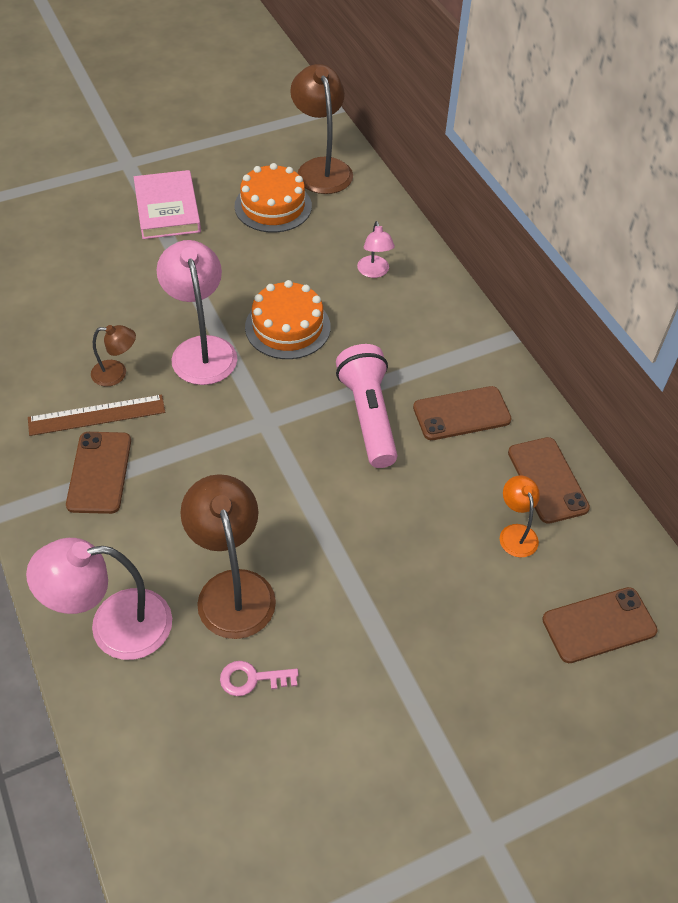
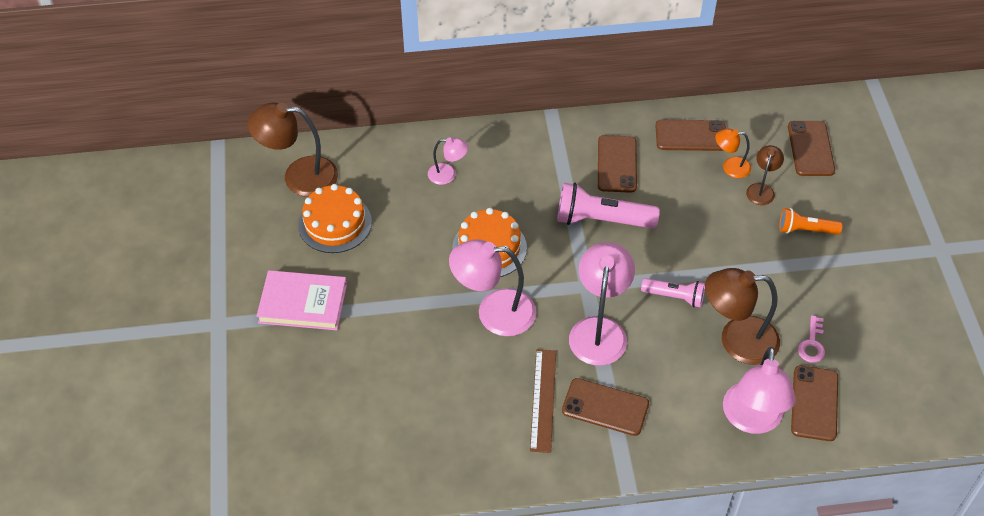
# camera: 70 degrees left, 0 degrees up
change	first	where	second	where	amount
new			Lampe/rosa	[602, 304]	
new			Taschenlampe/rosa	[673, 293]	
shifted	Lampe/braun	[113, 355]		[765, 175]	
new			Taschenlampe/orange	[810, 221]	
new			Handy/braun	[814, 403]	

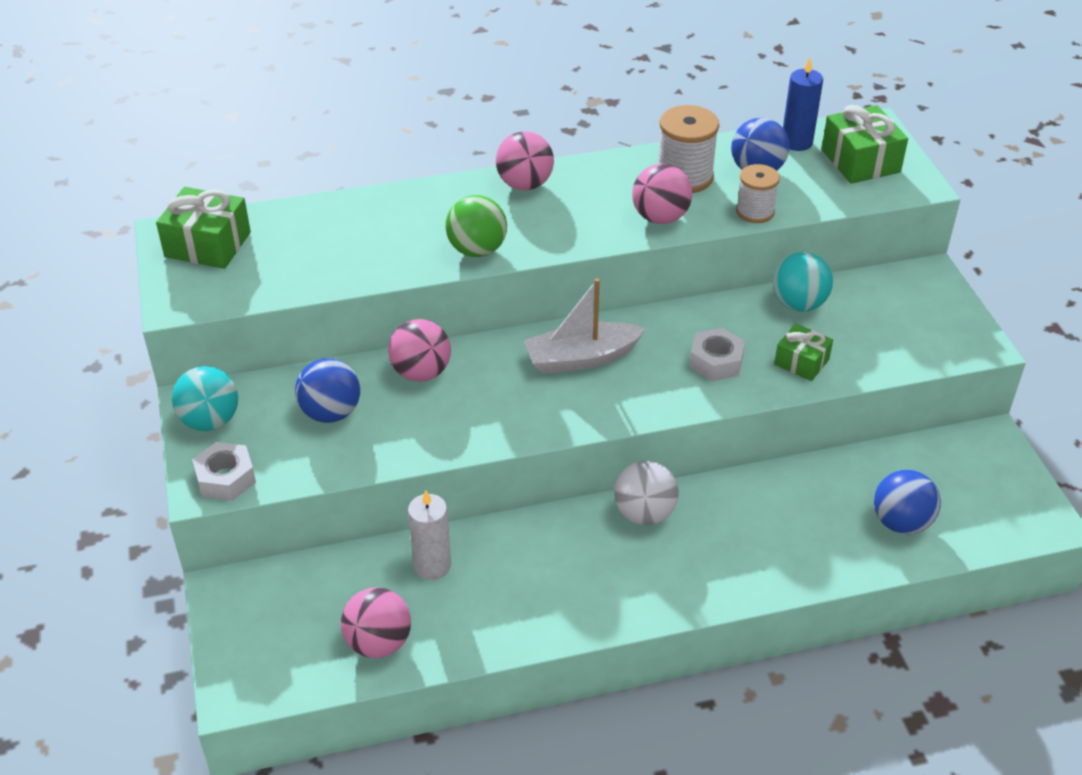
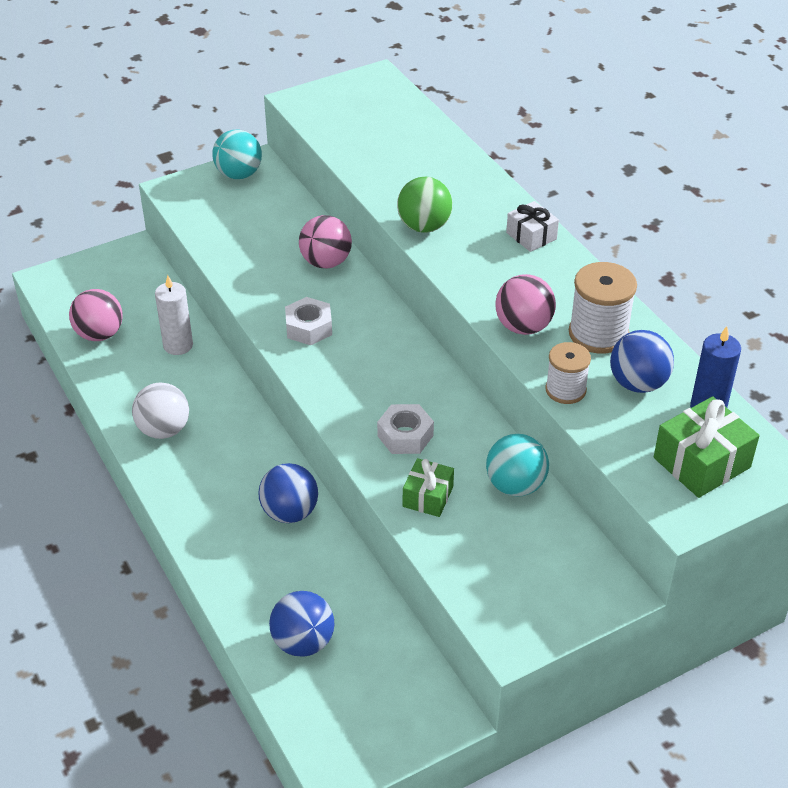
# camera: 75 degrees right, 0 degrees up
change	first	where	second	where	amount
shifted	Ball/weiß	[646, 493]		[160, 410]	
shifted	Ball/blau	[327, 391]		[288, 493]	
shifted	Sechskantmutter/weiß	[224, 471]		[308, 321]	
swapped	Ball/rosa	[525, 160]	Geschenk/weiß	[532, 226]	
gone	Geschenk/grün	[203, 228]			
gone	Boot/weiß	[584, 326]			

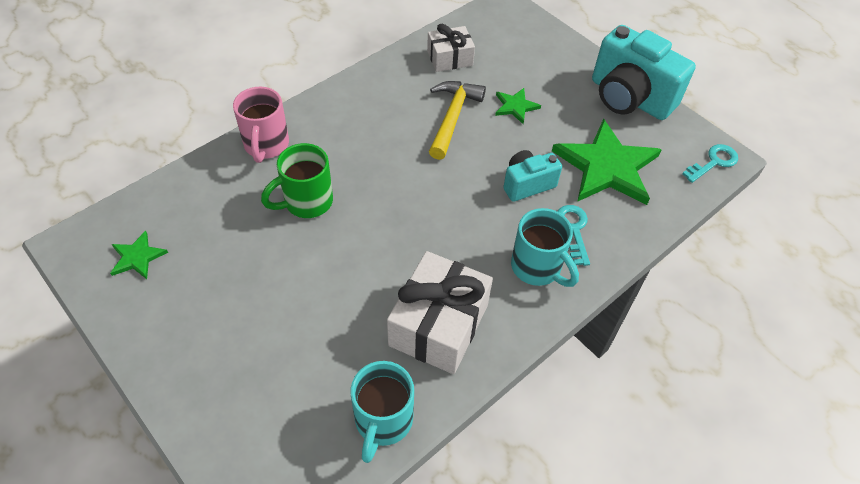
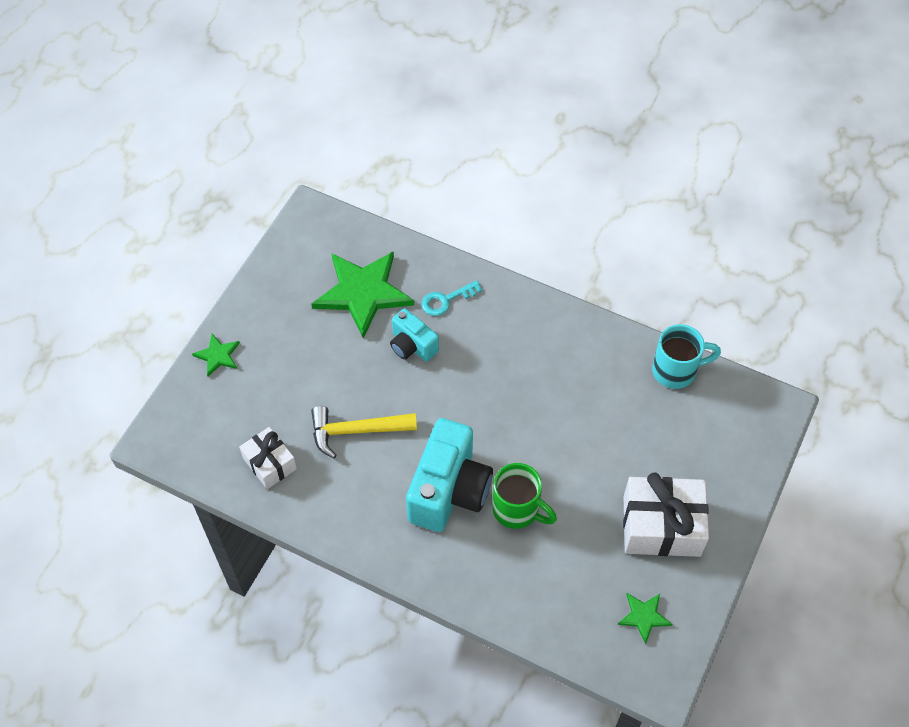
# camera: 110 degrees left, 5 degrees up
change	first	where	second	where	amount
shifted	Stern/grün	[518, 106]		[216, 355]	
shifted	Kamera/türkis	[644, 72]		[449, 475]	
shifted	Geschenk/weiß	[440, 312]		[666, 515]	
gone	Tasse/rosa	[261, 125]			
gone	Tasse/türkis	[545, 247]			
gone	Schlüssel/türkis	[710, 163]			

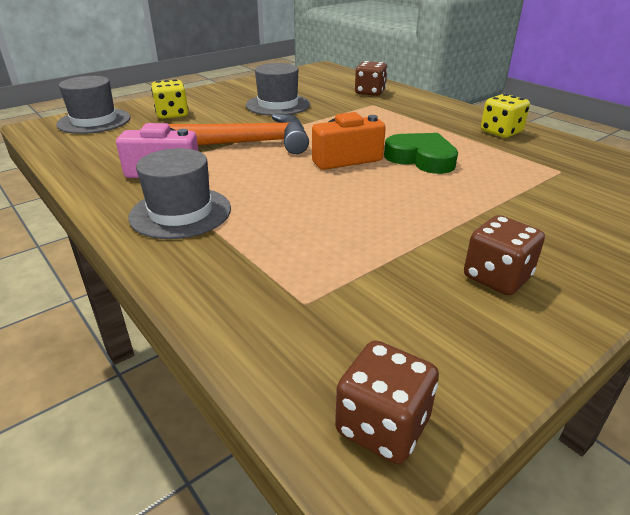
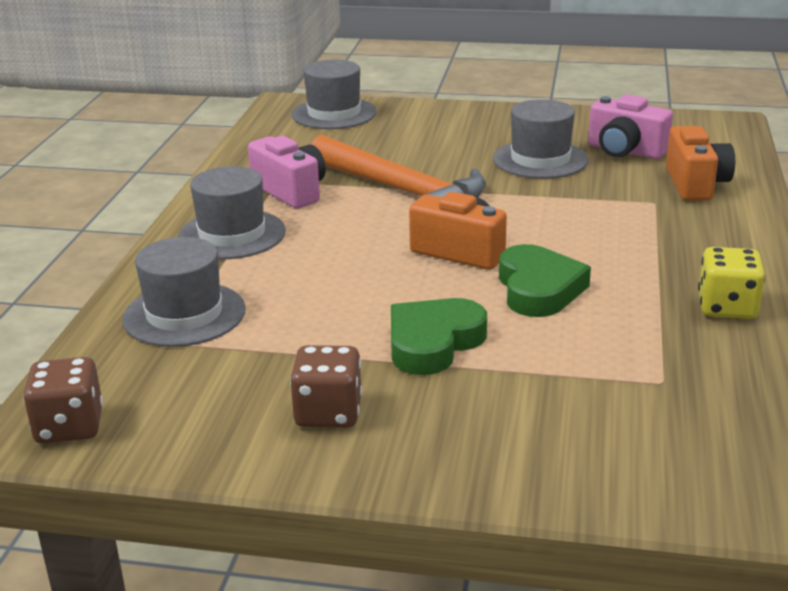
# camera: 50 degrees right, 5 degrees down
change	first	where	second	where	amount
new			Hut/grau	[184, 292]	
new			Herz/grün	[439, 336]	
new			Kamera/rosa	[630, 126]	
swapped	Spielwürfel/braun	[371, 78]	Kamera/orange	[700, 163]	
gone	Spielwürfel/gelb	[169, 99]			

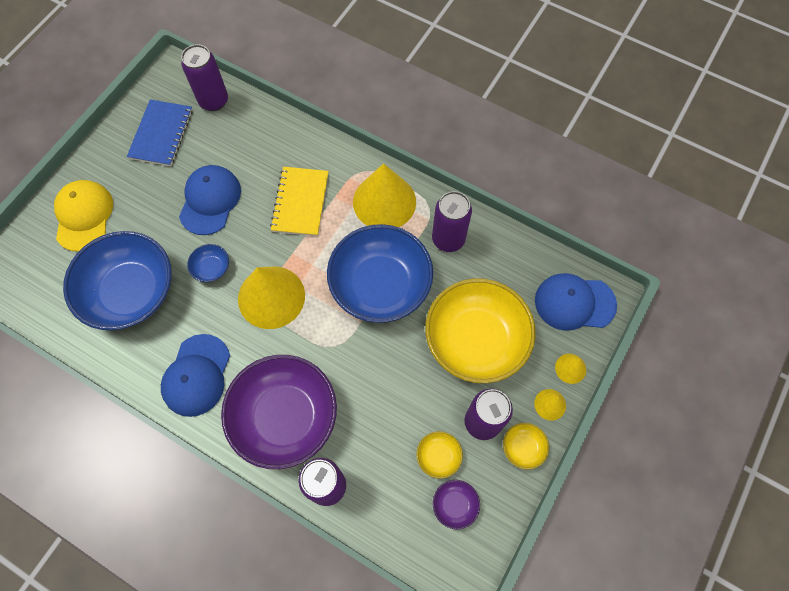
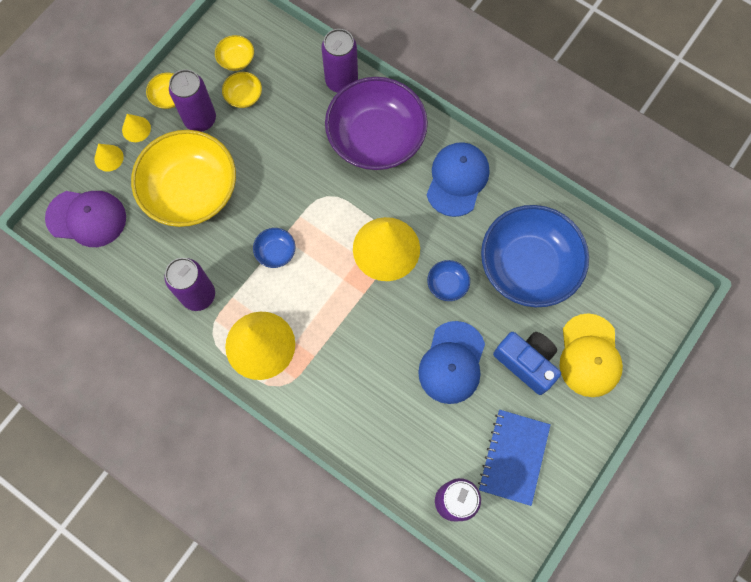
# camera: 175 degrees left, 5 degrees up
change	first	where	second	where	amount
repainted	Kappe/blau	[576, 302]	Kappe/lila	[85, 219]	
repainted	Schüssel/lila	[456, 504]	Schüssel/gelb	[234, 53]	
scaled	Schüssel/blau	[380, 273]		[274, 248]	x0.41
new			Kamera/blau	[527, 363]	
gone	Notizbuch/gelb	[299, 201]			

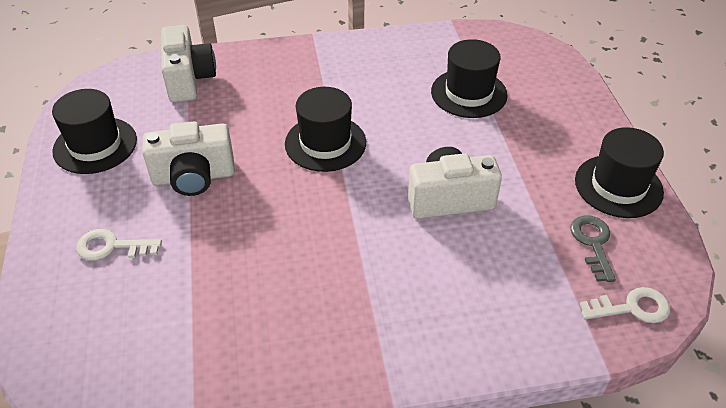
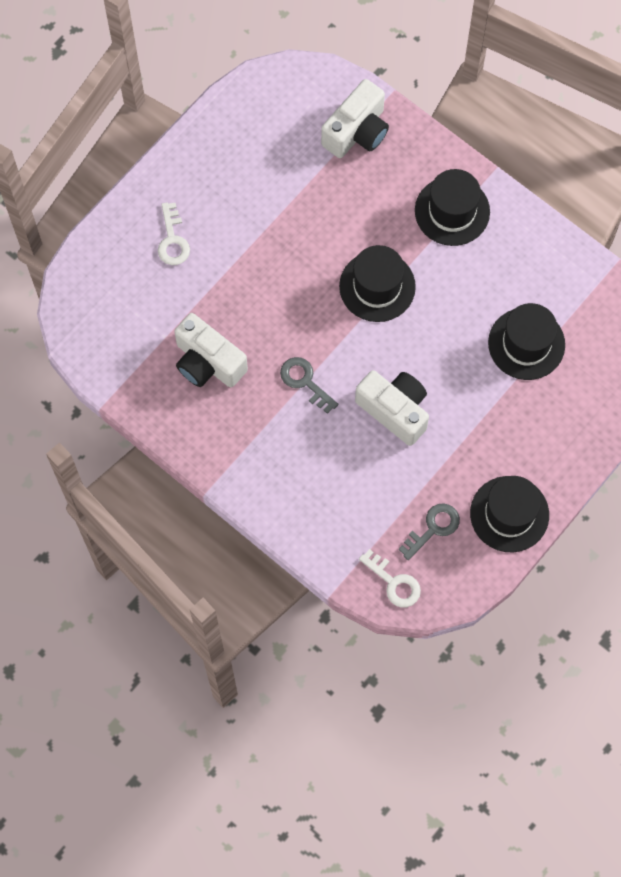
# camera: 50 degrees right, 25 degrees up
change	first	where	second	where	amount
rotated	Schlüssel/weiß	[119, 245]		[174, 233]	150 degrees counterclockwise
shifted	Kamera/weiß	[188, 158]		[211, 350]	
new			Schlüssel/grau	[309, 385]	
shifted	Hut/schwarz	[94, 131]		[452, 207]	

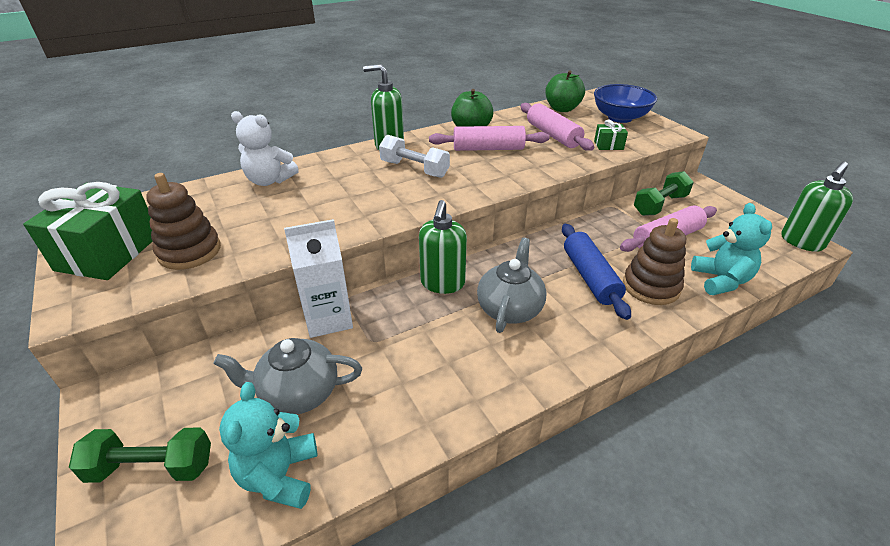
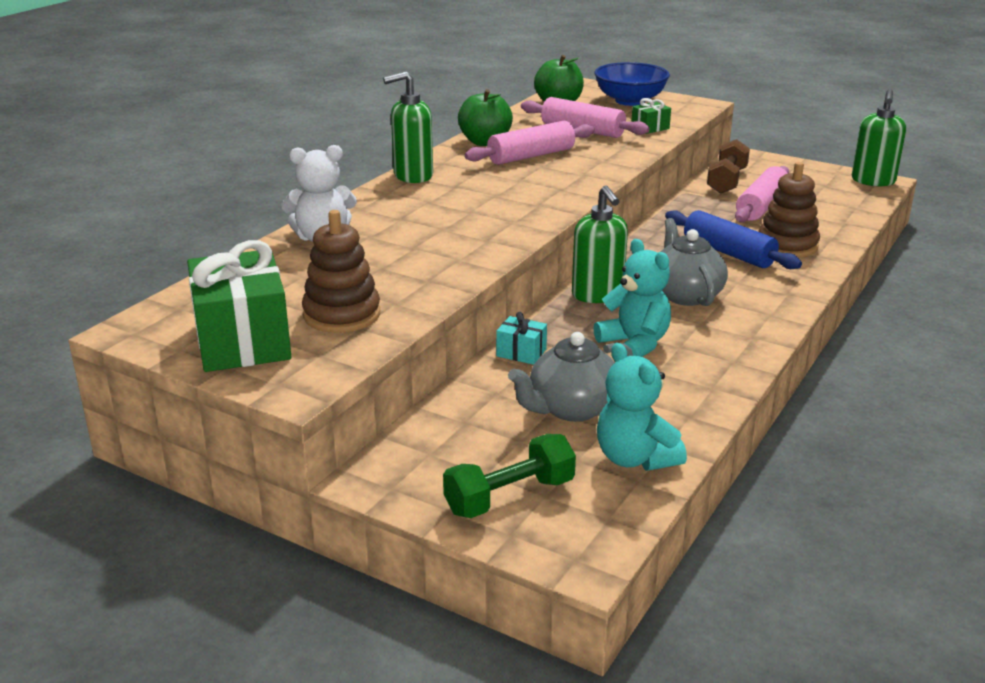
# camera: 30 degrees left, 10 degrees down
change	first	where	second	where	amount
swapped	Getränkekarton/weiß	[318, 278]	Geschenk/türkis	[521, 338]	
shifted	Teddybär/türkis	[731, 249]		[632, 298]	
repainted	Hantel/grün	[664, 193]	Hantel/braun	[728, 166]	
gone	Hantel/weiß	[414, 156]			

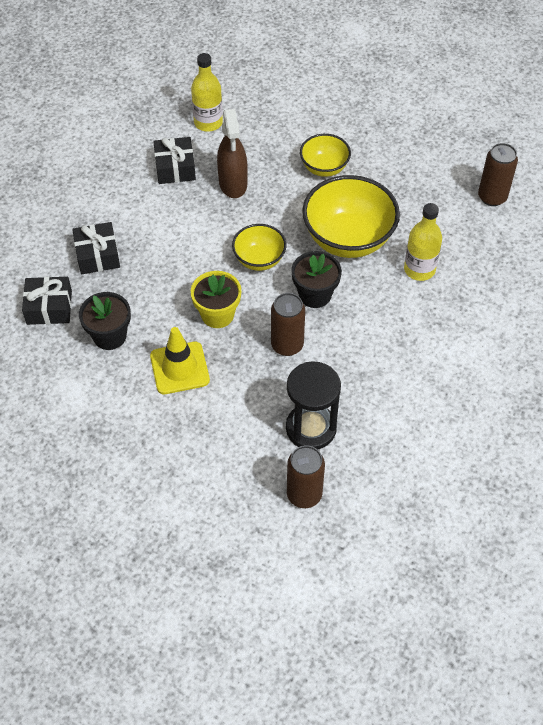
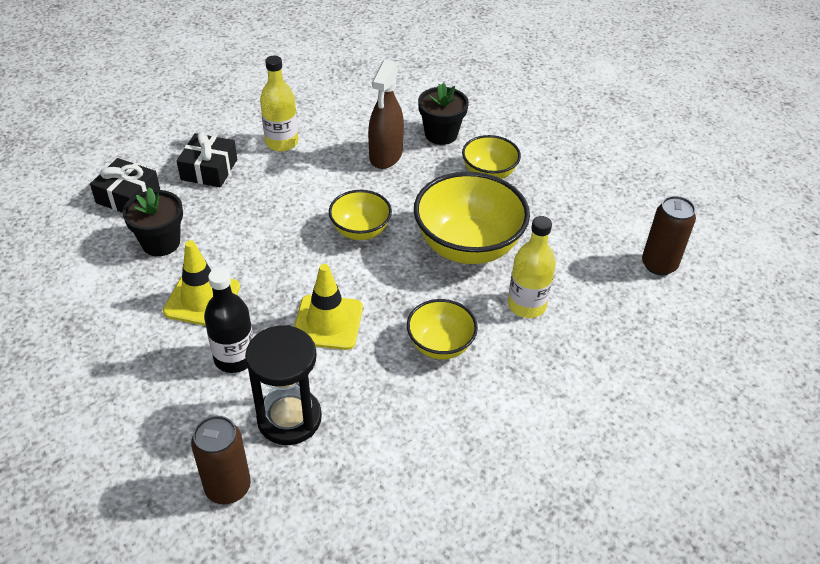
# camera: 25 degrees right, 10 degrees down
change	first	where	second	where	amount
new			Flasche/schwarz	[229, 320]	
shifted	Flasche/gelb	[207, 92]		[279, 103]	
swapped	Dose/braun	[288, 324]	Leitkegel/gelb	[328, 307]	
new			Schüssel/gelb	[442, 329]	
shifted	Blumentopf/schwarz	[316, 279]		[443, 114]	
gone	Geschenk/schwarz	[174, 160]			
gone	Blumentopf/gelb	[216, 299]			

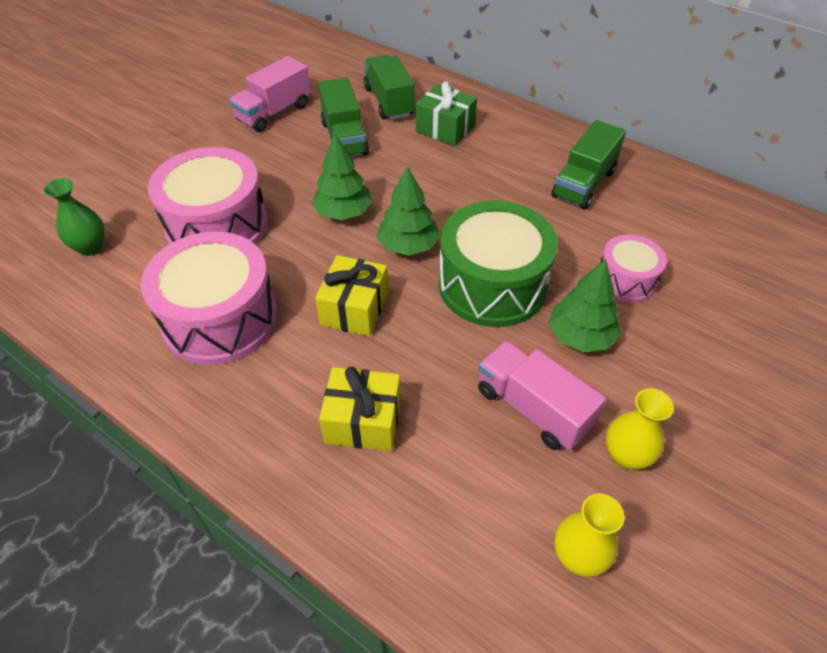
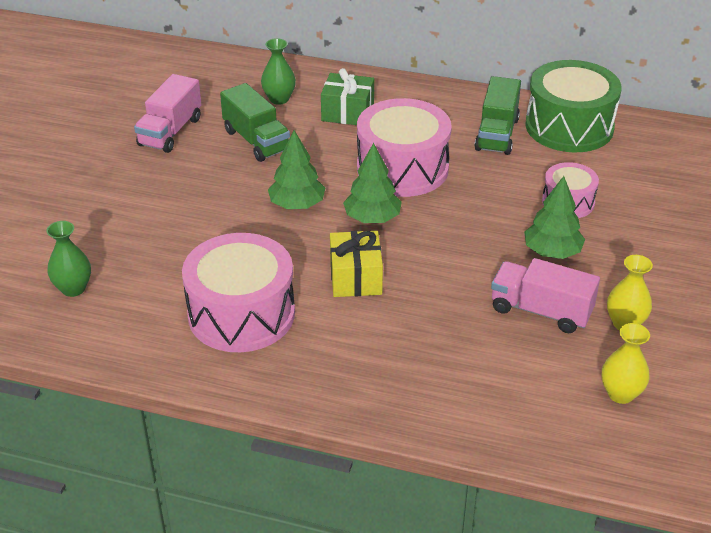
# camera: 20 degrees left, 10 degrees down
change	first	where	second	where	amount
swapped	Lastwagen/grün	[389, 87]	Vase/grün	[278, 71]	
shifted	Trommel/rosa	[208, 196]		[404, 147]	
shifted	Trommel/grün	[498, 264]		[573, 106]	
gone	Geschenk/gelb	[360, 409]			

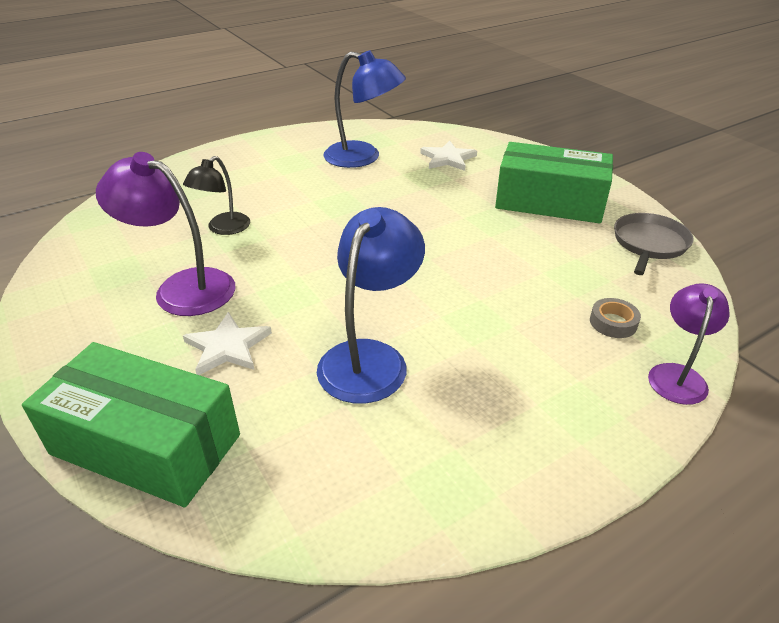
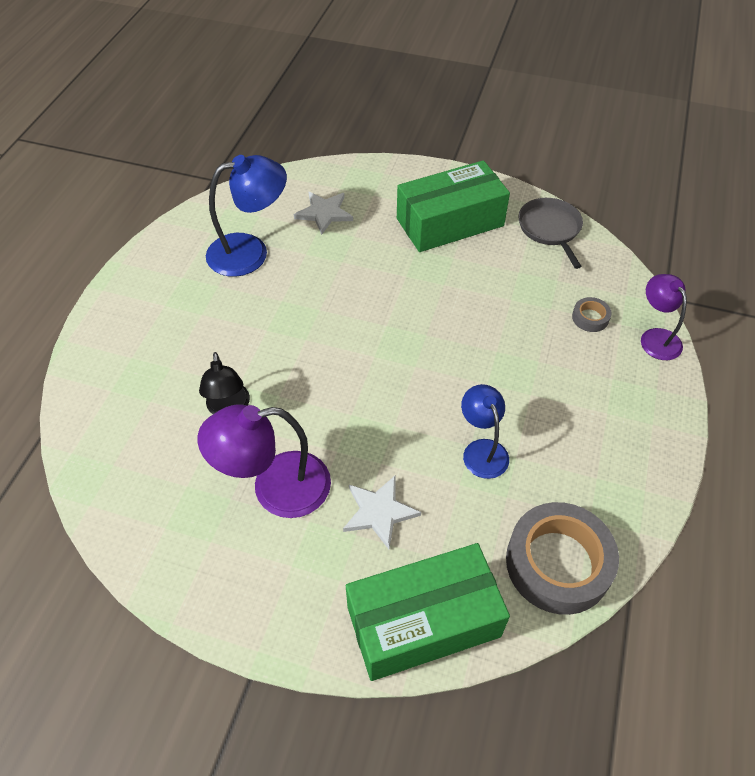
# camera: 40 degrees left, 15 degrees up
change	first	where	second	where	amount
scaled	Lampe/blau	[371, 305]		[485, 431]	x0.62
new			Klebeband/grau	[562, 558]	

